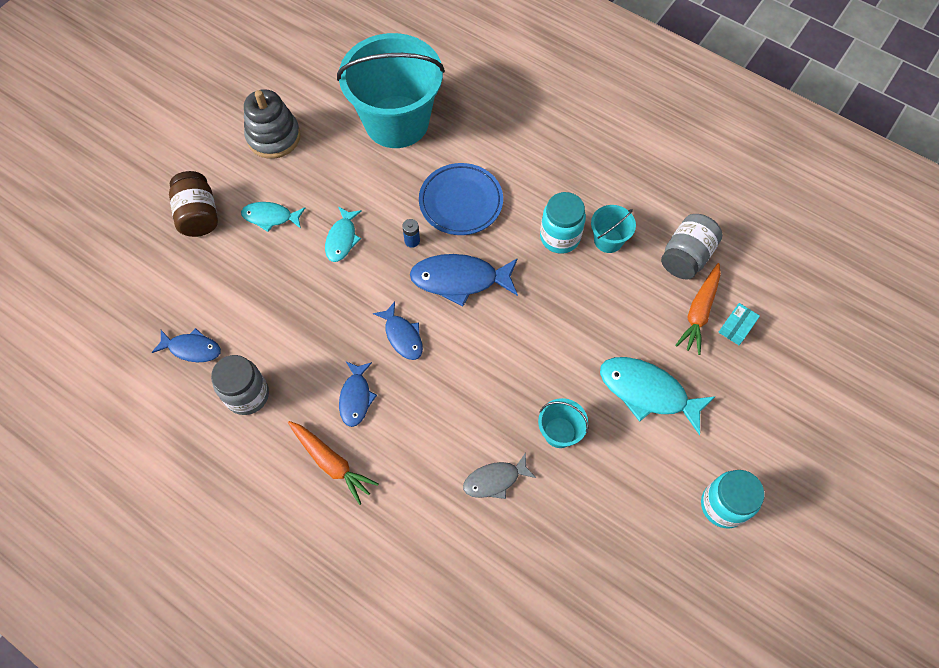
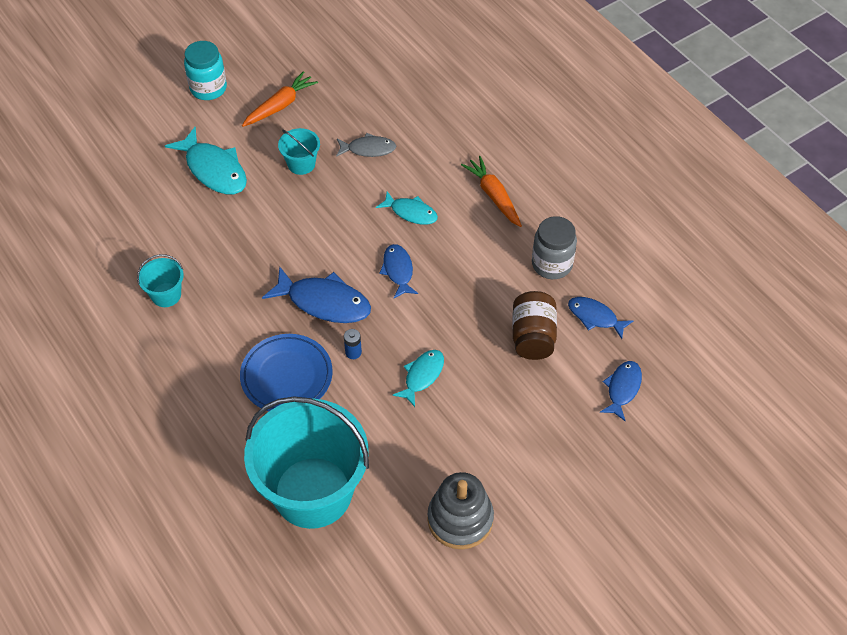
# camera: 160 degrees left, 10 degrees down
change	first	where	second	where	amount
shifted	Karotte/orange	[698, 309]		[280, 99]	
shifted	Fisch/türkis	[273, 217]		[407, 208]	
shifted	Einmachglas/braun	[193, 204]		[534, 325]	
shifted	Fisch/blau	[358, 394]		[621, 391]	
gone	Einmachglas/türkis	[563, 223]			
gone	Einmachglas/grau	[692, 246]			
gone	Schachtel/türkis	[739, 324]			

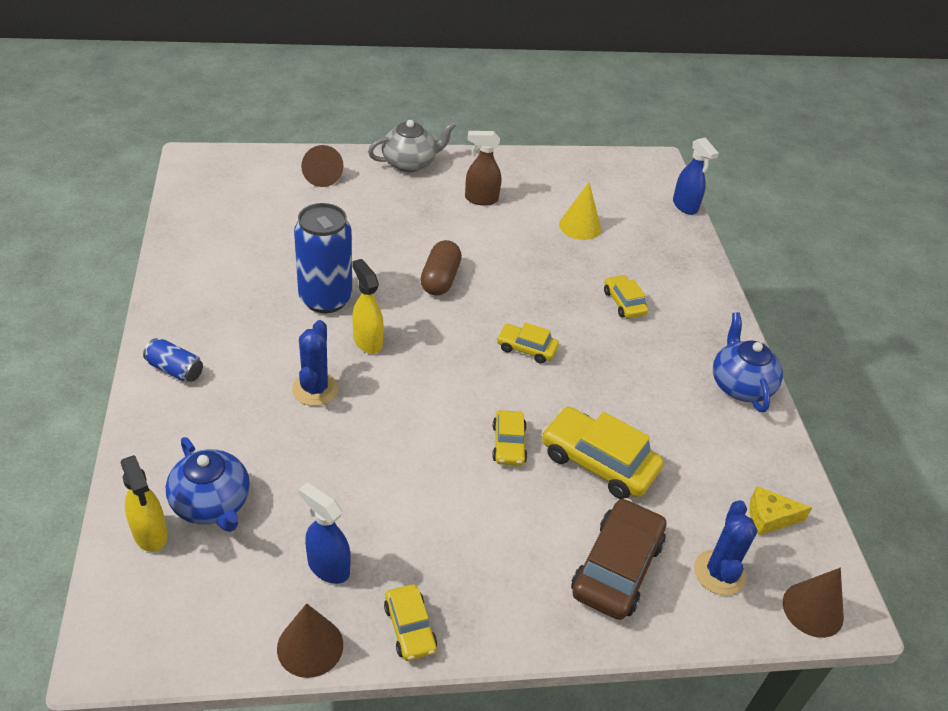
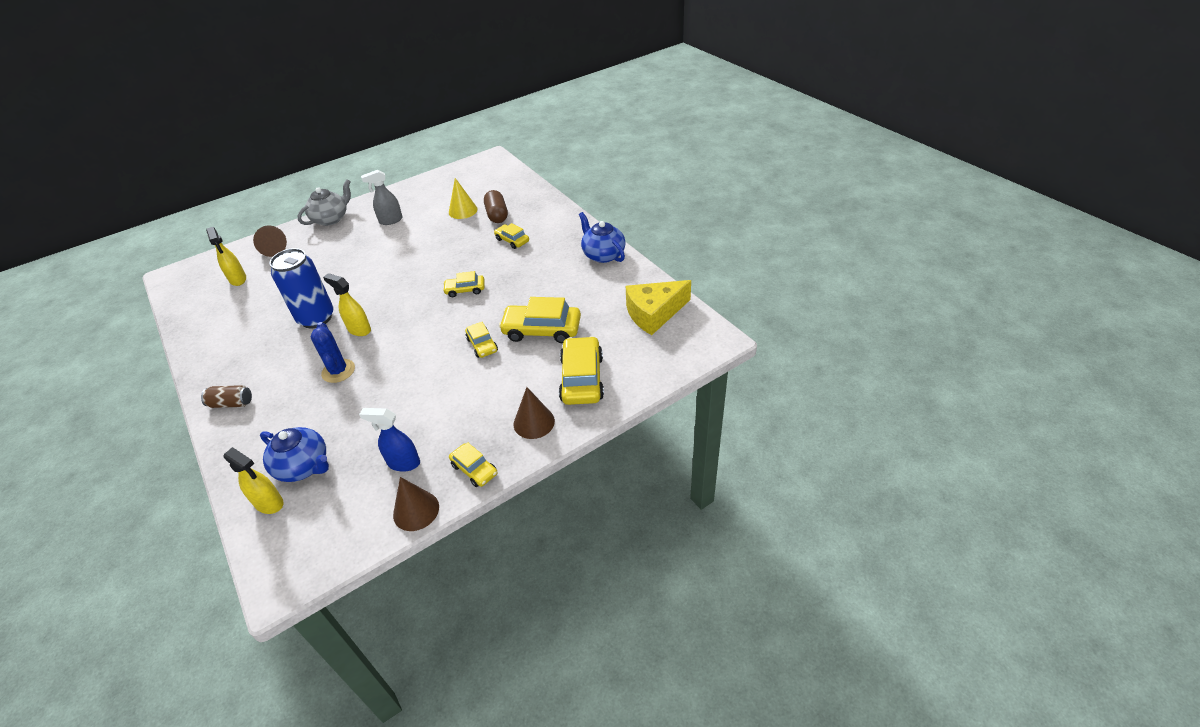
# camera: 20 degrees left, 0 degrees up
change	first	where	second	where	amount
repainted	Dose/blau	[173, 360]	Dose/braun	[226, 396]	
new			Sprühflasche/gelb	[226, 256]	
repainted	Sprühflasche/braun	[483, 168]	Sprühflasche/grau	[381, 197]	
shifted	Kapsel/braun	[441, 268]		[496, 206]	
shifted	Kegel/braun	[813, 603]		[534, 413]	
repainted	Auto/braun	[618, 559]	Auto/gelb	[581, 370]	
scaled	Käse/gelb	[780, 510]		[658, 307]	x1.83
gone	Sprühflasche/blau	[696, 176]			
gone	Kaktus/blau	[726, 547]			

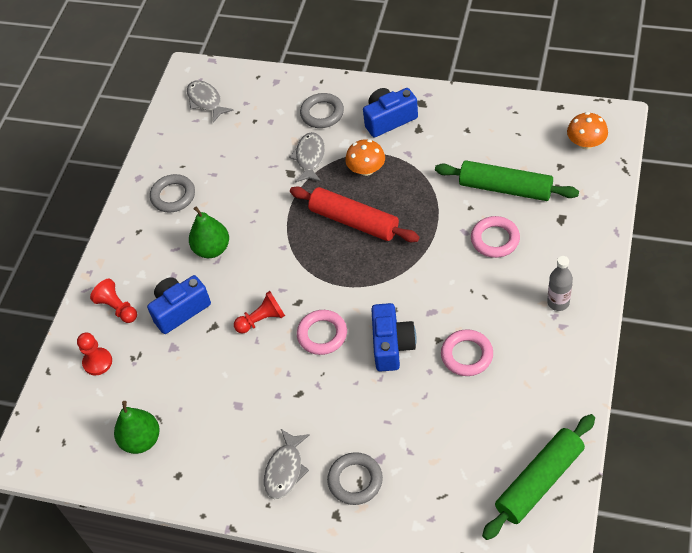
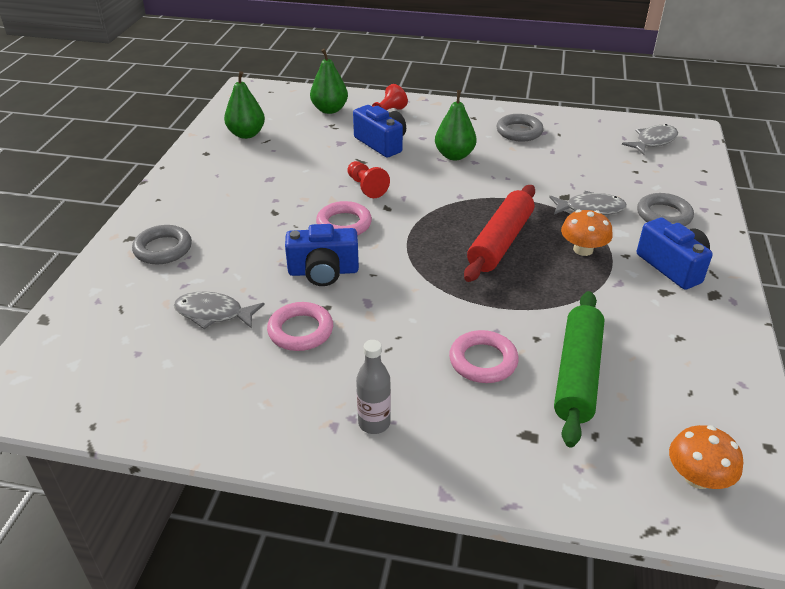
# camera: 80 degrees right, 15 degrees down
change	first	where	second	where	amount
shifted	Fisch/grau	[287, 464]		[219, 310]	
swapped	Bauer/rot	[94, 354]	Birne/grün	[329, 81]	
gone	Nudelholz/grün	[538, 477]			

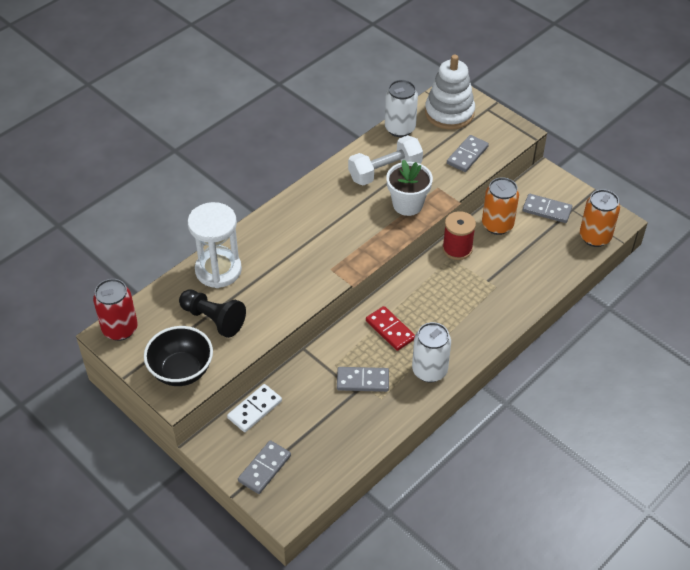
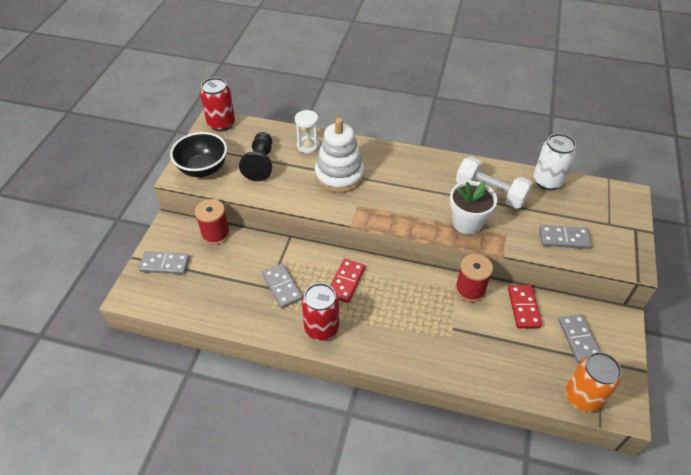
# camera: 60 degrees right, 0 degrees up
change	first	where	second	where	amount
swapped	Dominostein/weiß	[254, 408]	Garnrolle/rot	[212, 222]	
scaled	Sanduhr/weiß	[215, 245]		[307, 132]	x0.58
repainted	Dose/weiß	[431, 352]	Dose/rot	[320, 312]	
shifted	Stapelspielzeug/weiß	[450, 92]		[339, 155]	
swapped	Dose/orange	[500, 206]	Dominostein/rot	[525, 306]	

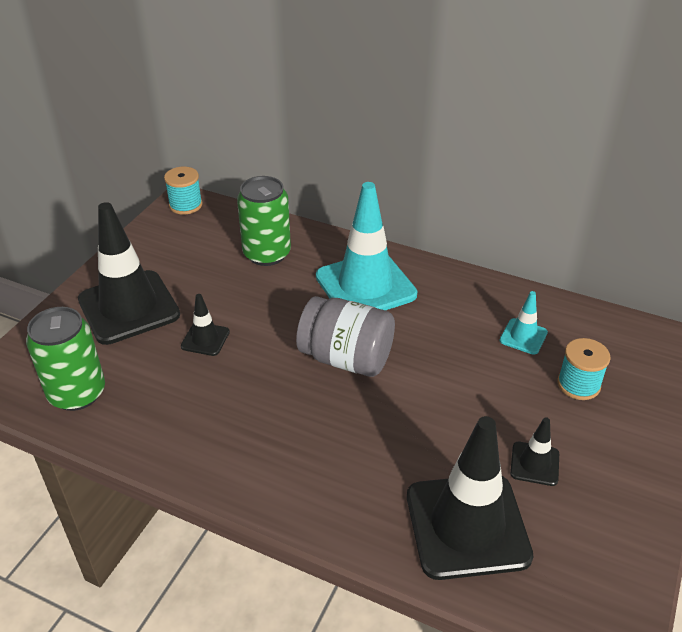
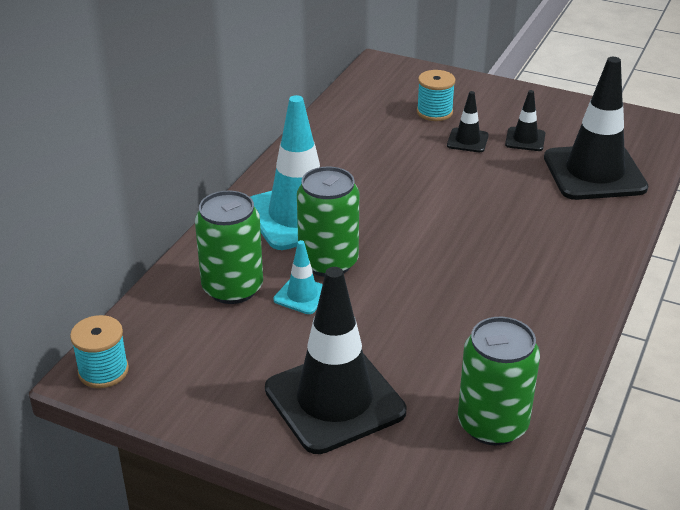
# camera: 90 degrees left, 5 degrees down
change	first	where	second	where	amount
shifted	Leitkegel/türkis	[524, 323]		[298, 277]	
new			Dose/grün	[328, 221]	
shifted	Leitkegel/schwarz	[205, 325]		[468, 121]	
gone	Einmachglas/grau	[345, 336]			

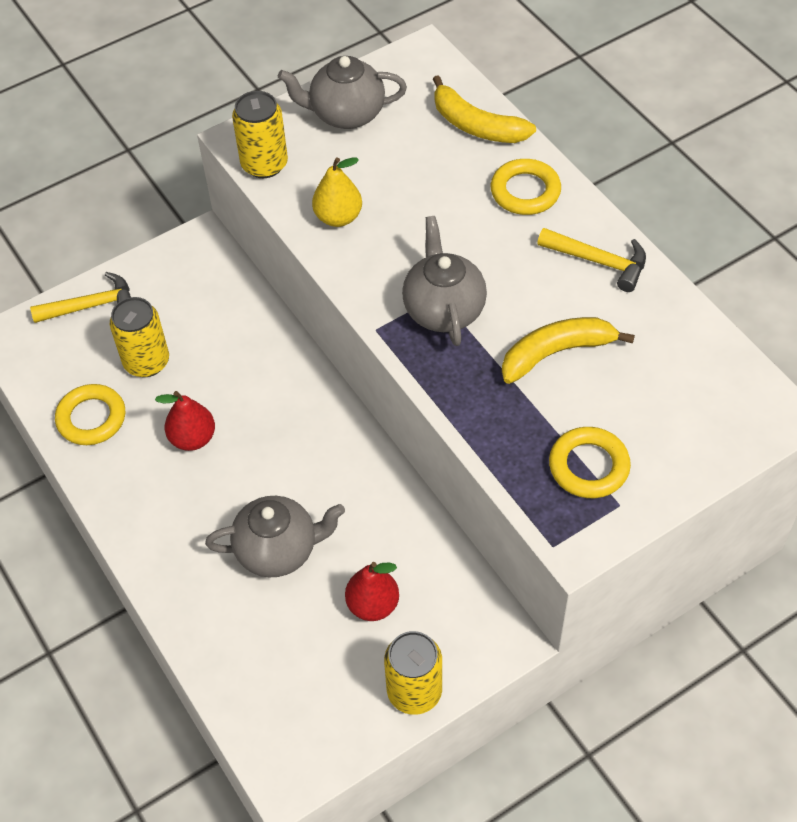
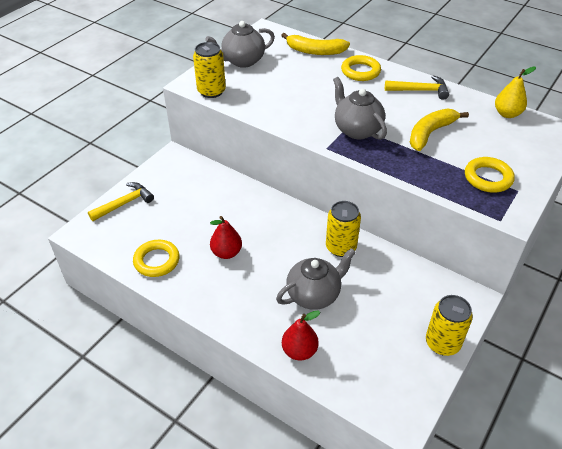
# camera: 25 degrees left, 10 degrees down
change	first	where	second	where	amount
shifted	Birne/rot	[372, 591]		[301, 335]	
shifted	Dose/gelb	[139, 337]		[343, 229]	
shifted	Birne/gelb	[337, 192]		[515, 92]	

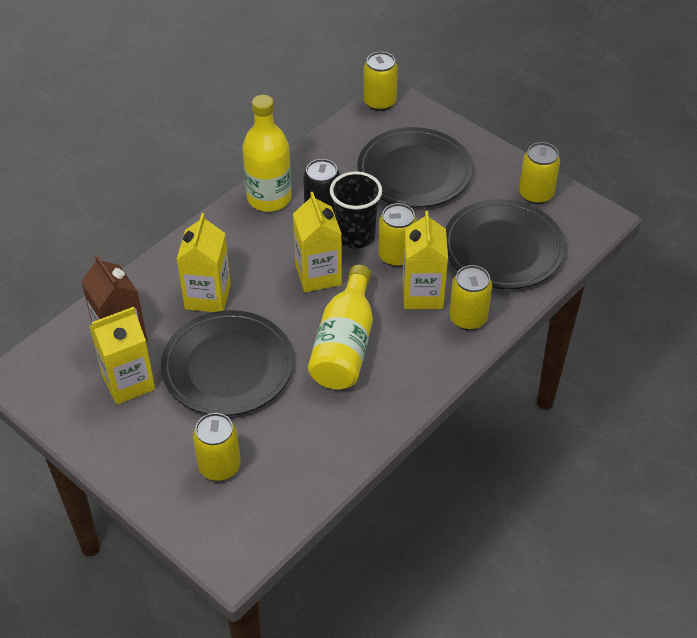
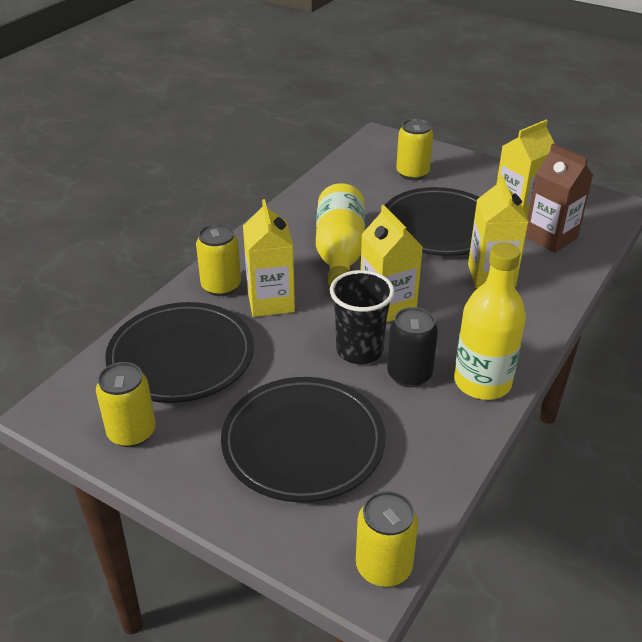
# camera: 170 degrees right, 10 degrees down
change	first	where	second	where	amount
gone	Dose/gelb	[397, 235]			

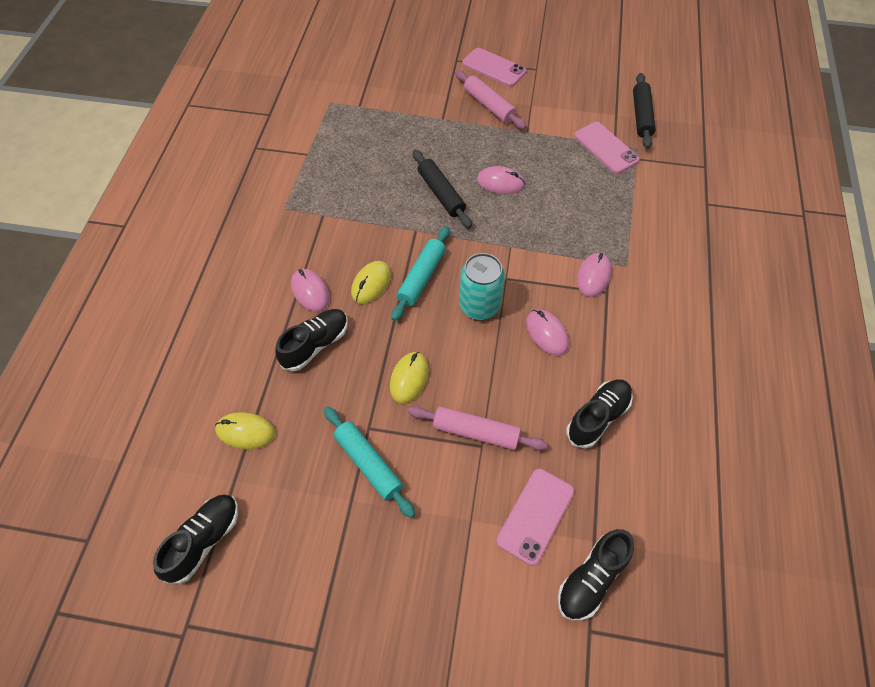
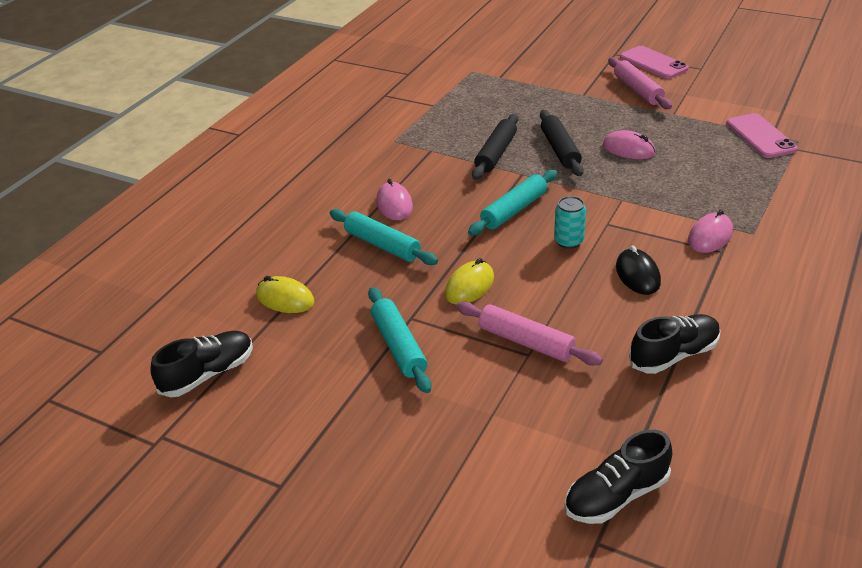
# camera: 20 degrees right, 20 degrees down
change	first	where	second	where	amount
swapped	Schuh/schwarz	[311, 340]	Nudelholz/türkis	[384, 237]	
shifted	Nudelholz/schwarz	[644, 111]		[495, 146]	
scaled	Dose/türkis	[482, 286]		[570, 222]	x0.64
repainted	Computermaus/rosa	[547, 333]	Computermaus/schwarz	[638, 270]	
gone	Computermaus/gelb	[371, 282]			
gone	Handy/rosa	[535, 517]			

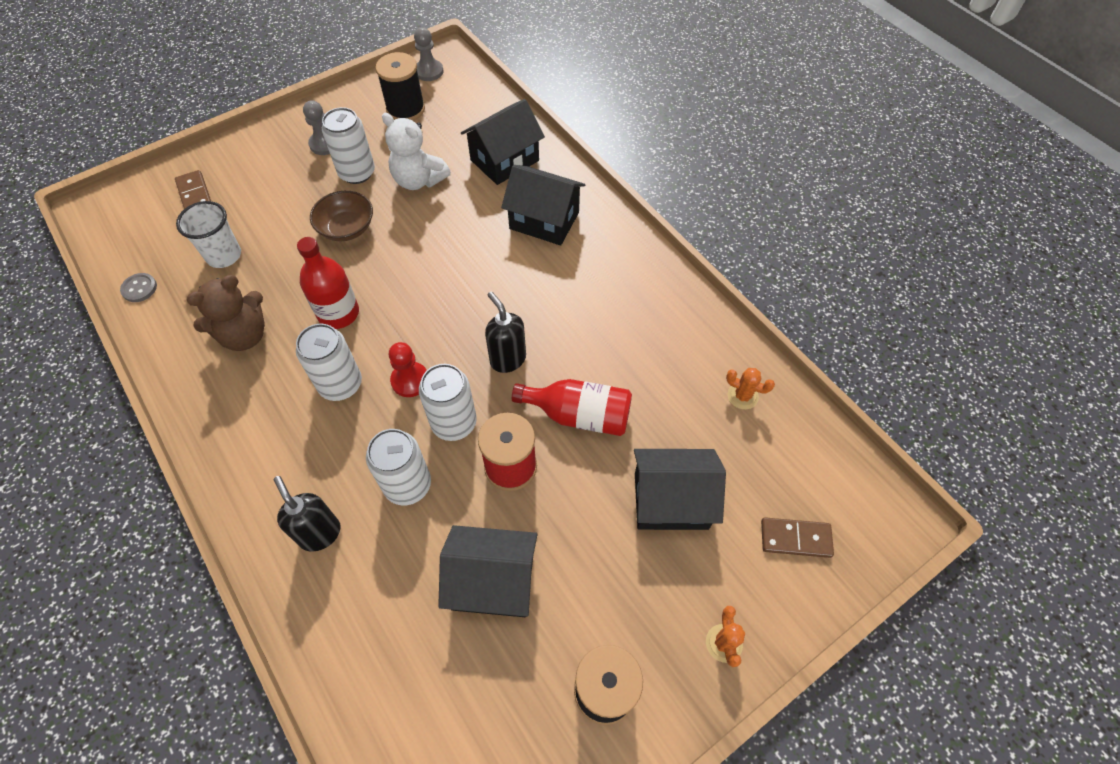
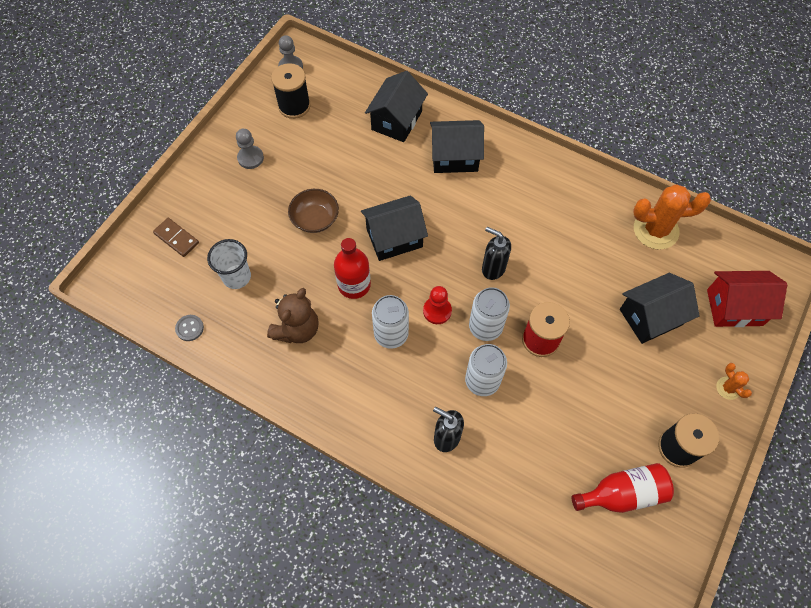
# camera: 25 degrees left, 5 degrees up
change	first	where	second	where	amount
shifted	Haus/schwarz	[487, 571]		[394, 228]	
shifted	Flasche/rot	[572, 407]		[623, 488]	
scaled	Kaktus/orange	[750, 388]		[672, 217]	x2.07
swapped	Dominostein/braun	[797, 537]	Haus/rot	[747, 299]	
gone	Dose/weiß	[348, 145]			
gone	Teddybär/weiß	[416, 151]			

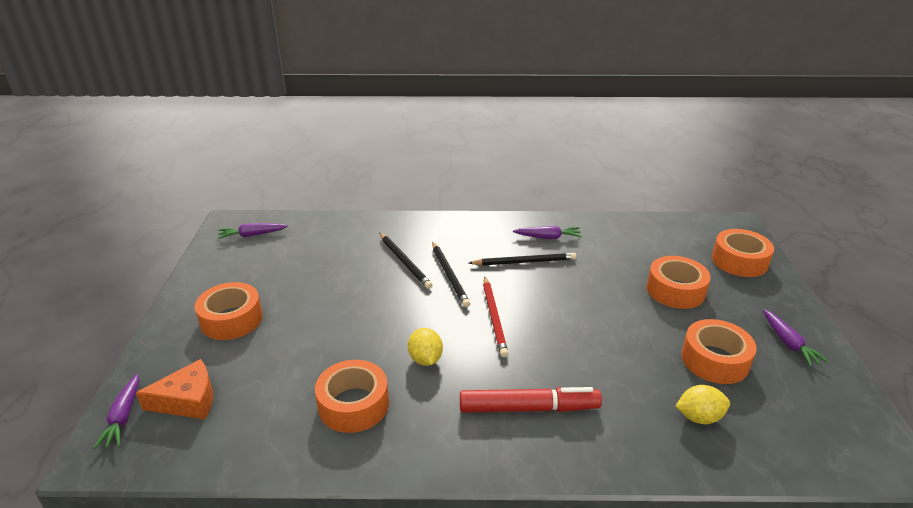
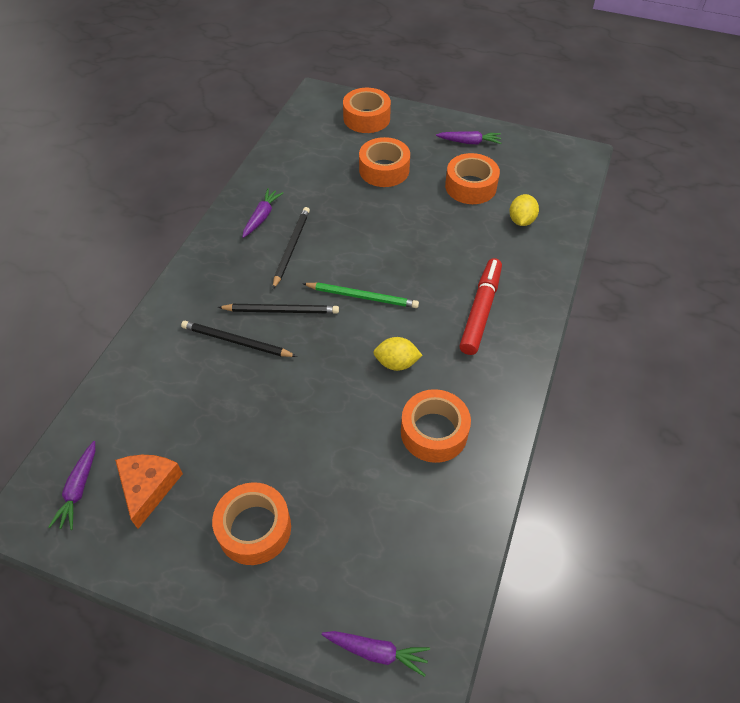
# camera: 70 degrees left, 20 degrees up
change	first	where	second	where	amount
shifted	Käse/orange	[174, 389]		[149, 492]	
rotated	Bleistift/schwarz	[406, 261]		[239, 339]	150 degrees counterclockwise
repainted	Bleistift/rot	[496, 317]	Bleistift/grün	[360, 295]	

